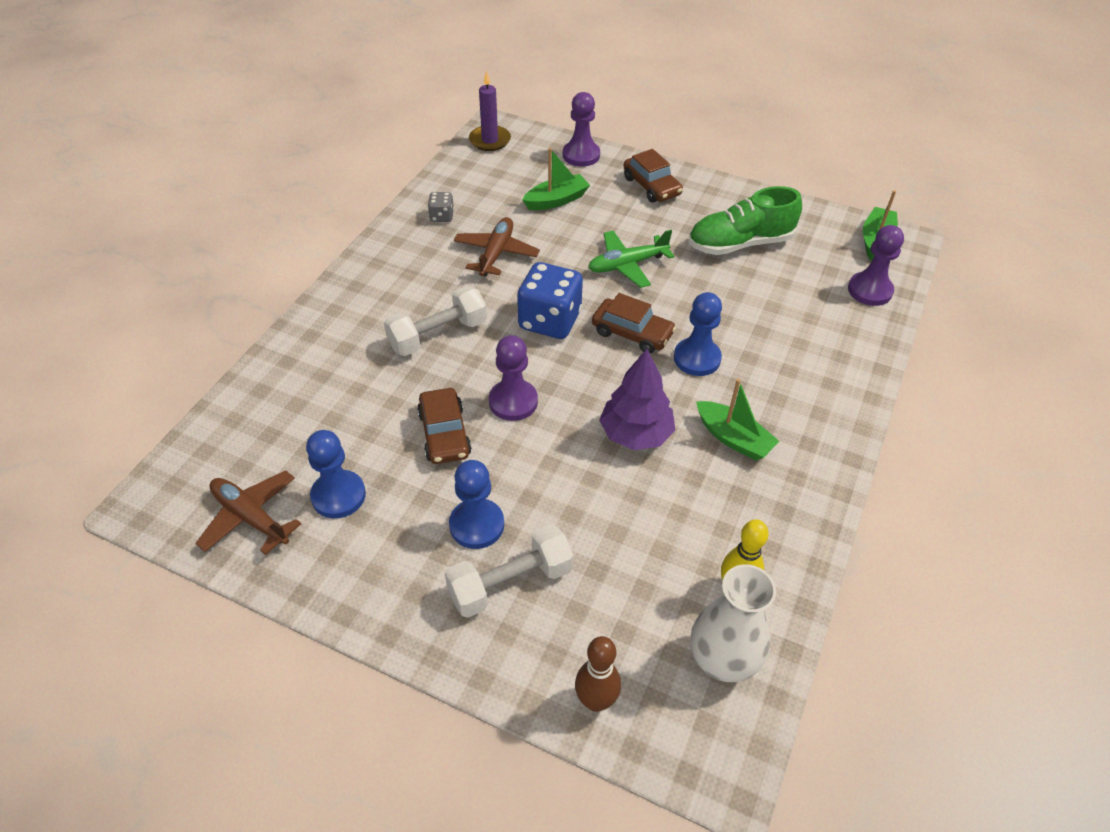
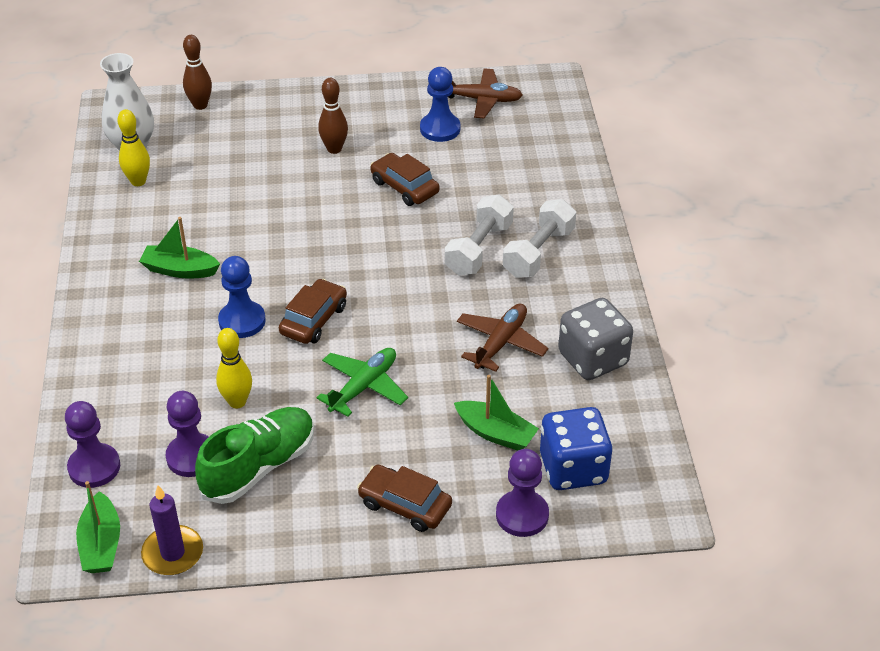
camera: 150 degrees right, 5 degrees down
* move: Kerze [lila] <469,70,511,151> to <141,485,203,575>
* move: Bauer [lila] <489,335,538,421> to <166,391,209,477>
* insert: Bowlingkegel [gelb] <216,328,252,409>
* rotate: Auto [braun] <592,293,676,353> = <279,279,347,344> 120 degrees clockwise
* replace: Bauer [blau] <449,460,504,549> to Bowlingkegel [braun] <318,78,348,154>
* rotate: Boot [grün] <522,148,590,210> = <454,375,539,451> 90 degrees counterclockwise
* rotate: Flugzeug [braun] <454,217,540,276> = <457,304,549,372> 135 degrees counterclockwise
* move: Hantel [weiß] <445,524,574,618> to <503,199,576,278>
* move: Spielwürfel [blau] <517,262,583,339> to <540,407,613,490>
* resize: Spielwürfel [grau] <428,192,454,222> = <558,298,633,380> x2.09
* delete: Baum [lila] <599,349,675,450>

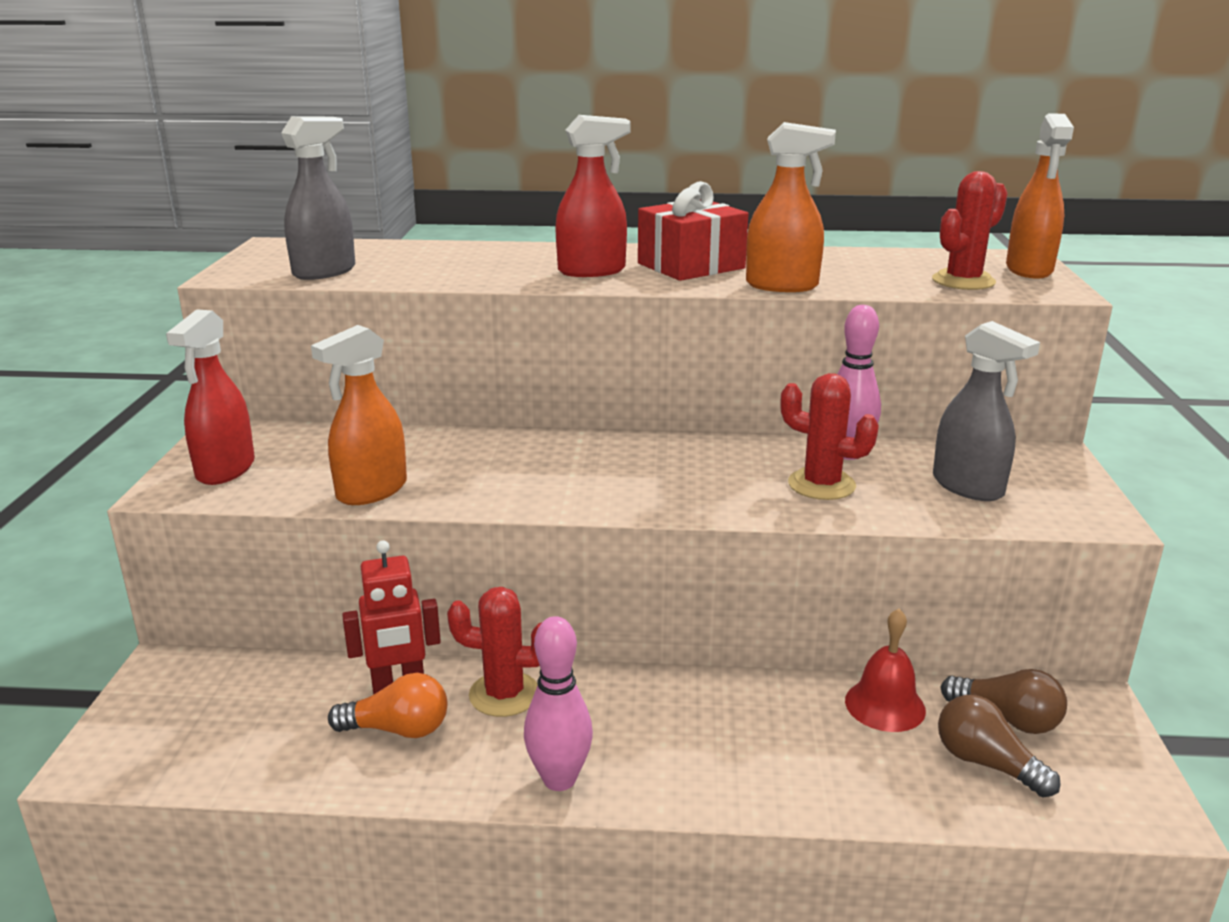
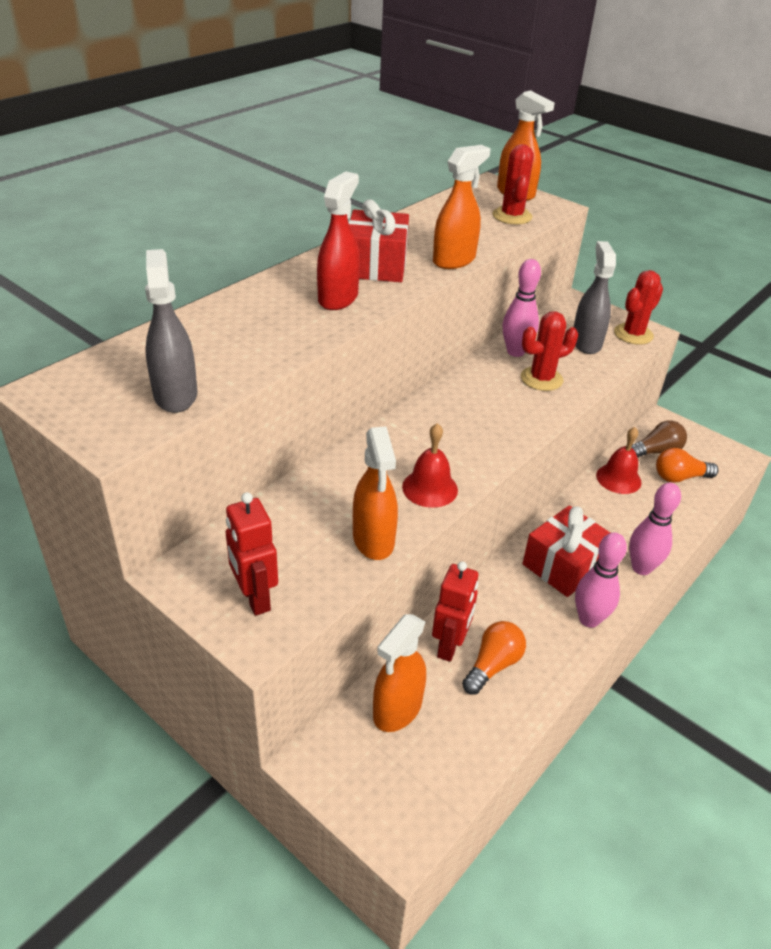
camera: 55 degrees left, 15 degrees up
* replace: Sprühflasche [rot] <166,309,255,485> to Roboter [rot] <226,492,278,616>
* insert: Sprühflasche [orange] <373,614,426,732>
* insert: Glocke [rot] <402,423,458,508>
* insert: Geschenk [rot] <523,506,610,597>
* rotate: Sprühflasche [grau] <933,321,1040,501> = <574,241,616,354> 90 degrees counterclockwise
* move: Kaktus [rot] <447,587,541,717> to <614,270,663,345>
* insert: Bowlingkegel [rosa] <629,483,681,575>
* recolor: Glühbirne [braun] <938,695,1061,798> to Glühbirne [orange] <656,448,718,483>

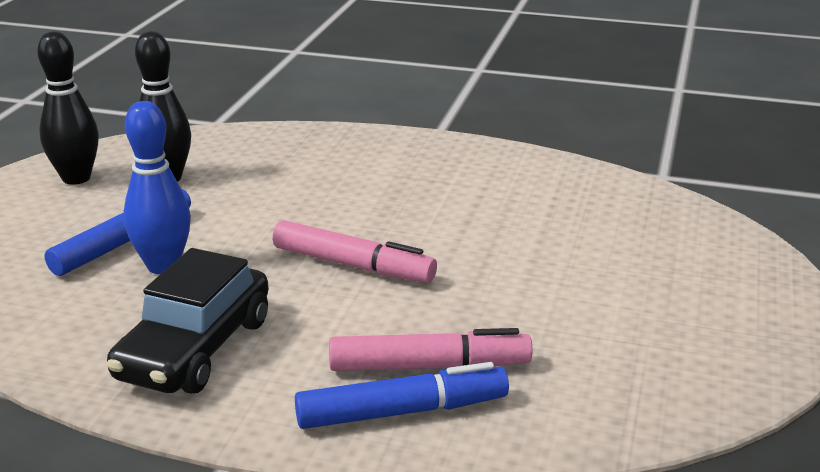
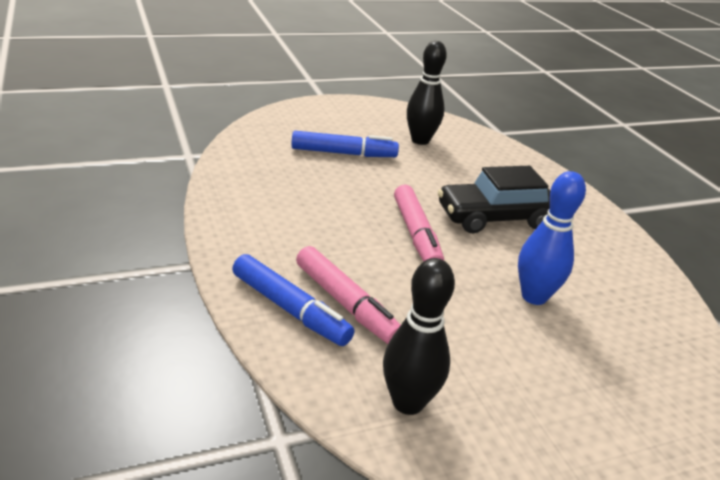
camera: 50 degrees right, 5 degrees up
* move: Bowlingkegel [schwarz] <37,31,99,185> to <383,258,455,415>
* move: Auto [schwarz] <106,248,269,394> to <438,166,550,234>
* move: Bowlingkegel [blau] <123,101,191,274> to <518,171,586,305>

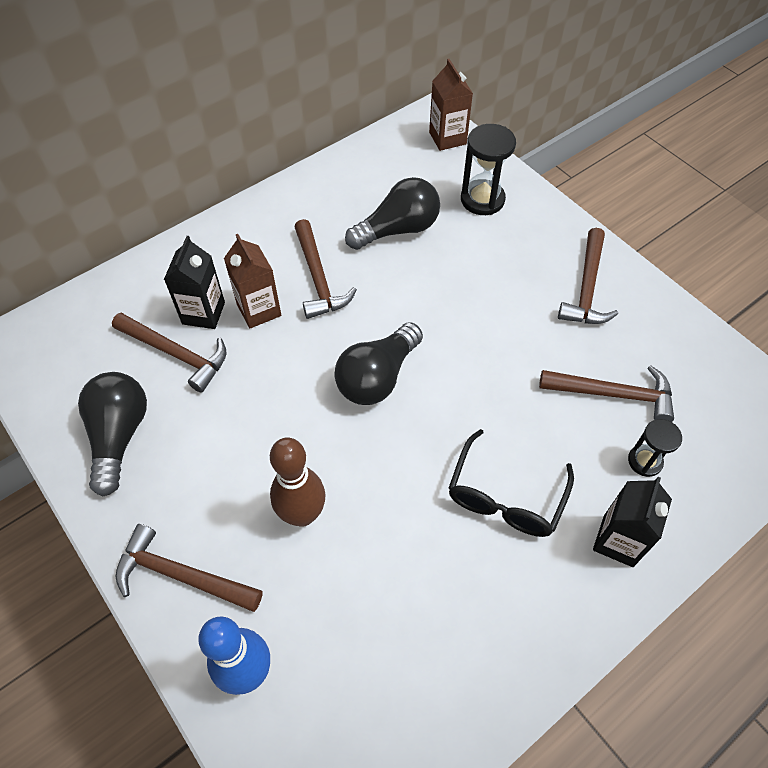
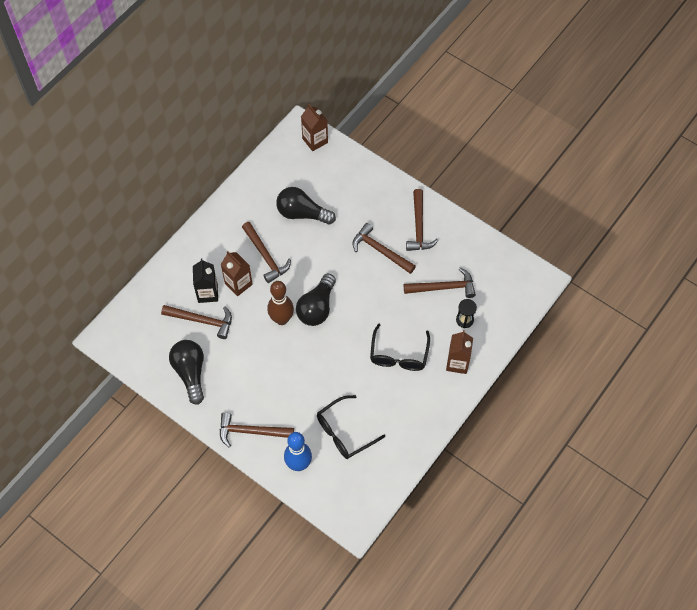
camera: 15 degrees left, 5 degrees up
* move: Bowlingkegel [braun] <270,438,326,527> to <267,281,294,325>
* rotate: Glühbirne [schwarz] <345,177,440,250> = <276,187,336,225> 120 degrees counterclockwise
* insert: Brille [schwarz] <317,395,385,459>
* insert: Hammer [braun] <353,223,416,274>
* recolor: Getränkekarton [schwarz] <593,477,672,567> to Getränkekarton [braun] <446,330,473,374>
* delete: Sanduhr [schwarz] <461,124,516,215>

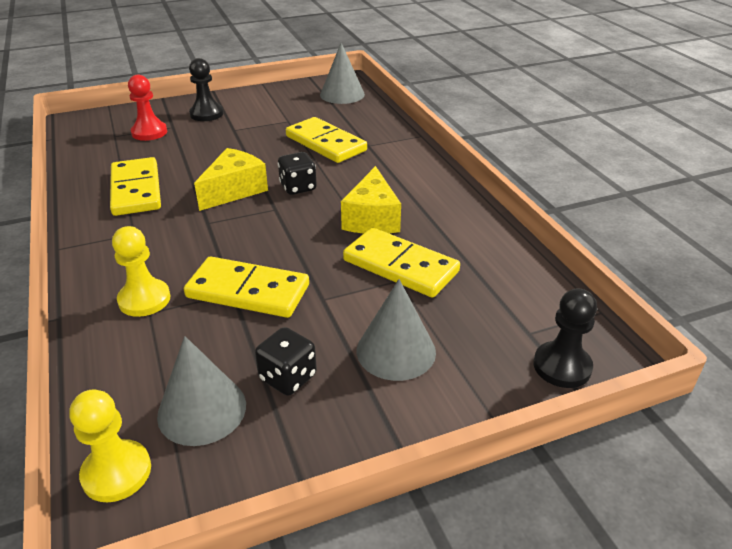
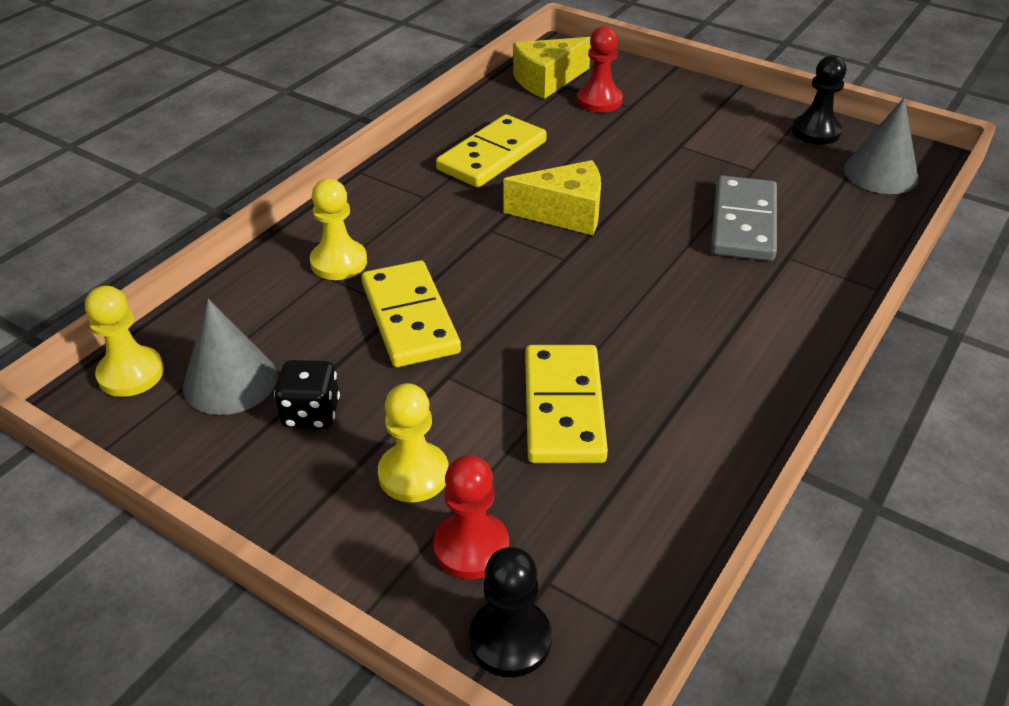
camera: 55 degrees right, 5 degrees up
* replace: Kegel [grau] <357,279,436,381> to Bauer [gelb] <378,383,449,502>
* insert: Bauer [rot] <433,455,509,579>
* move: Käse [gelb] <341,166,401,234> to <513,37,591,99>
* recolor: Dominostein [gelb] <286,117,367,163> to Dominostein [grau] <711,175,777,261>
* move: Bauer [schwarz] <189,58,223,121> to <792,55,847,145>
* delete: Spielwürfel [schwarz] <278,152,317,195>

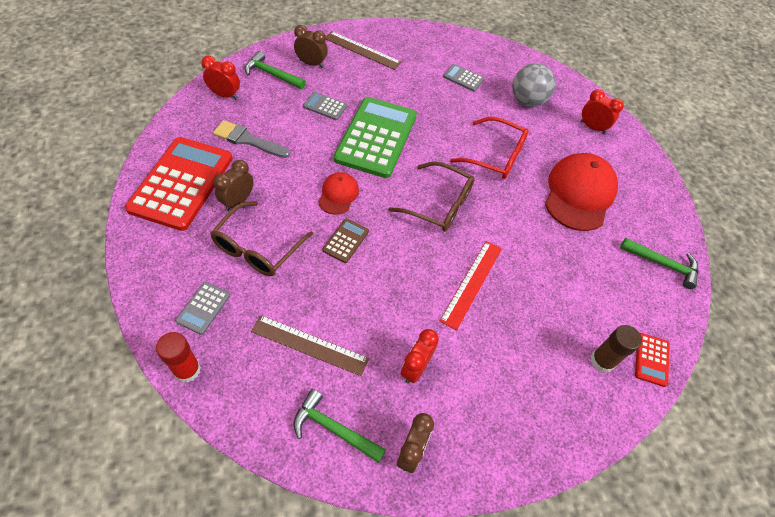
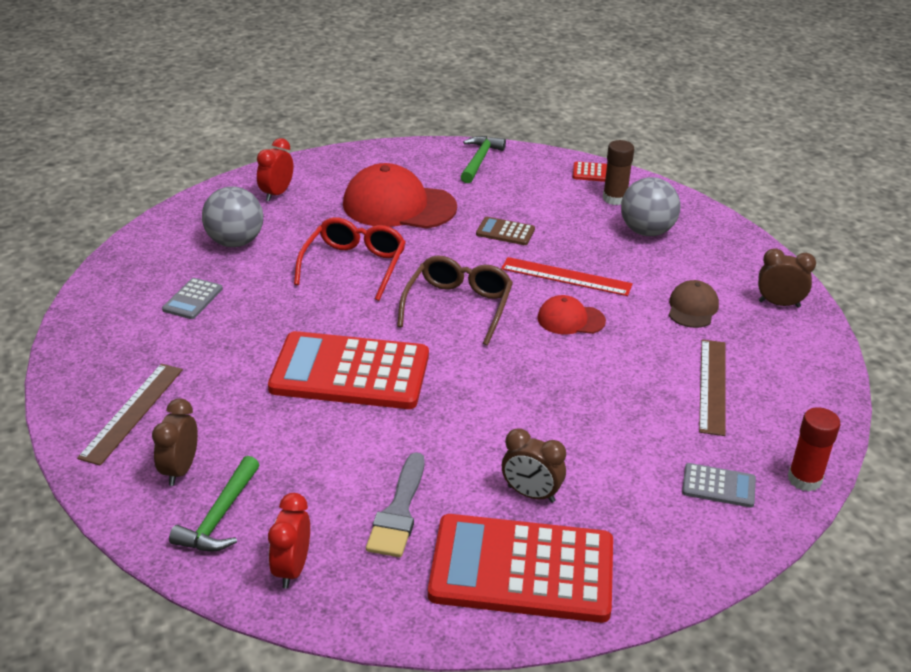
camera: 95 degrees left, 20 degrees down
* recolor: Taschenrechner [grün] <334,97,417,178> to Taschenrechner [rot] <268,331,429,409>
* move: Taschenrechner [braun] <322,218,369,263> to <476,217,535,245>
* move: Kappe [rot] <318,172,359,215> to <537,295,606,334>
* insert: Ball [grau] <621,177,680,236>
* replace: Wecker [rot] <401,329,439,384> to Kappe [braun] <669,280,719,328>
* delete: Brille [braun] <210,201,313,276>
* delete: Hammer [grün] <293,389,386,463>
* delete: Taschenrechner [grau] <303,92,347,120>

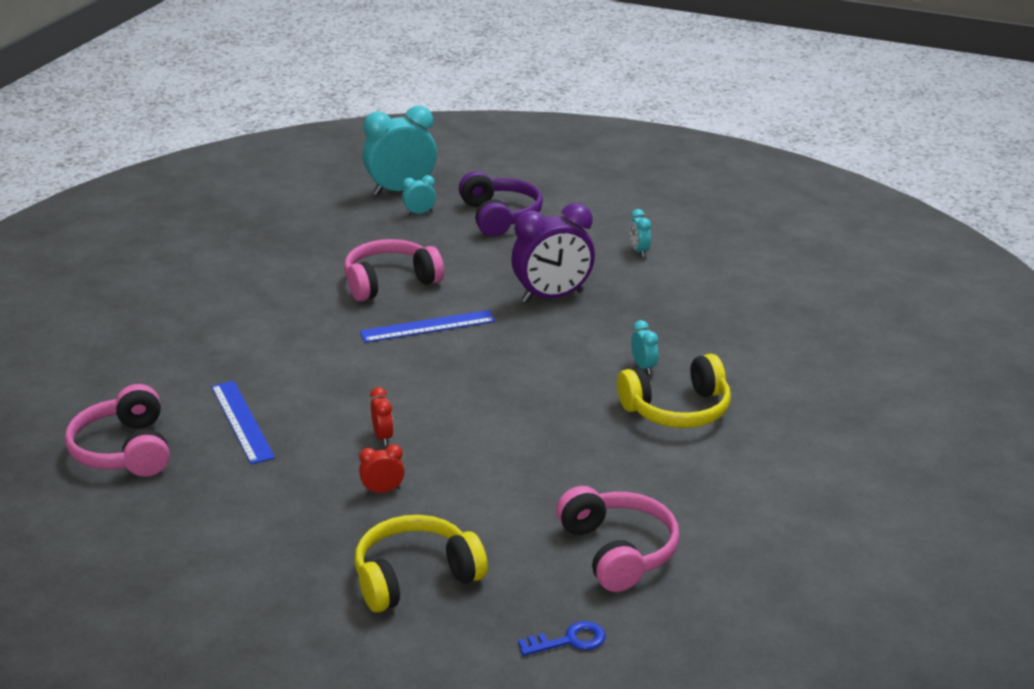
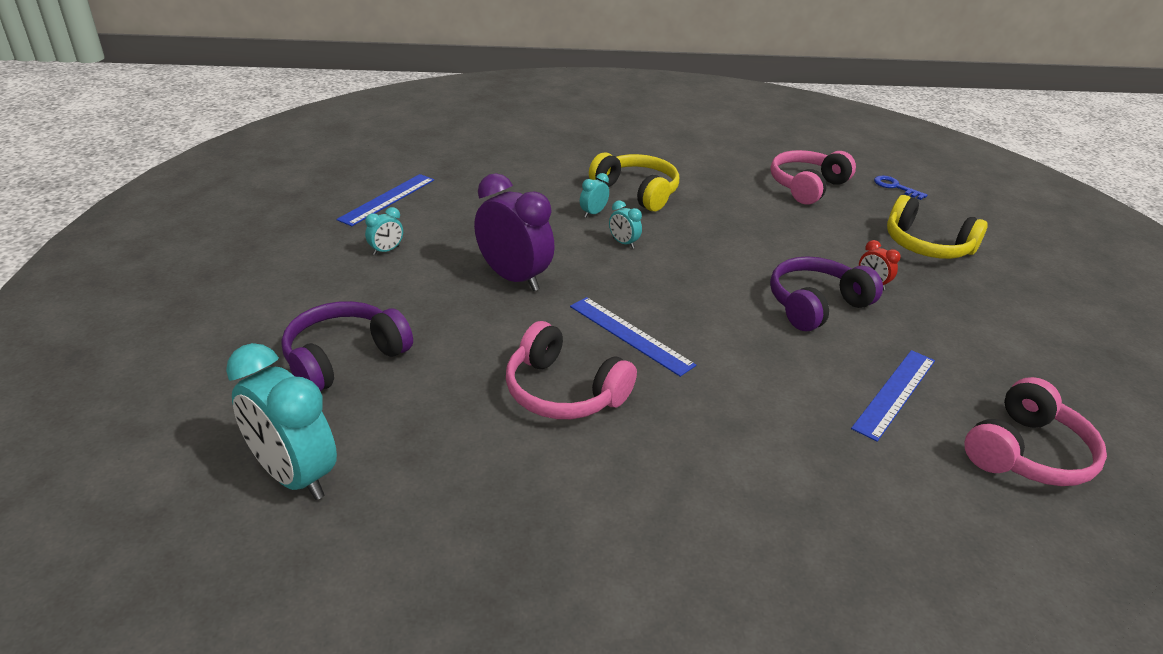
camera: 120 degrees left, 5 degrees up
* insert: Lineal [blau] <336,174,434,226>
* move: Wecker [türkis] <402,175,436,215> to <609,200,642,248>
* replace: Wecker [rot] <370,387,394,446> to Kopfhörer [lila] <770,256,883,331>

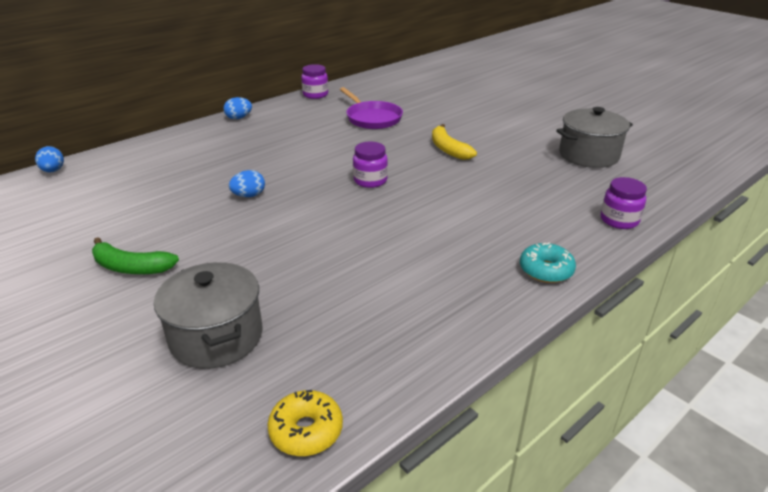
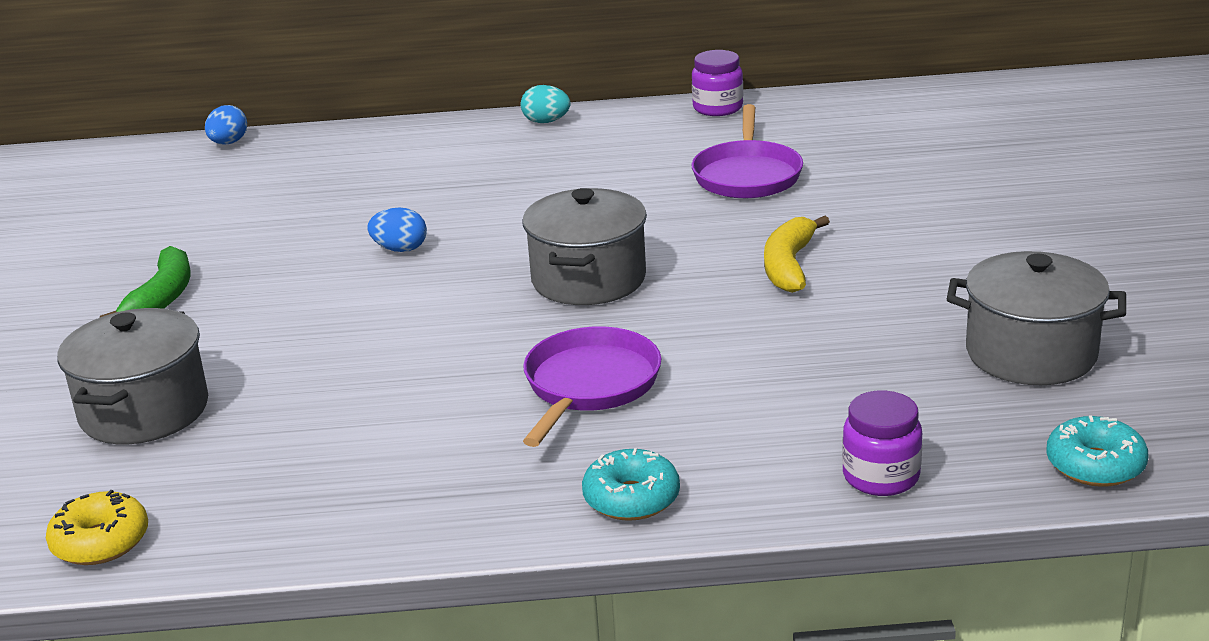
camera: 40 degrees right, 5 degrees down
* rotate: Banane [grün] <92,237,179,274> = <100,246,190,317> 135 degrees counterclockwise
* recolor: Ei [blau] <223,97,252,119> to Ei [türkis] <521,85,571,123>
* replace: Einmachglas [lila] <353,142,388,188> to Kochtopf [grau] <522,188,647,305>
* insert: Pfanne [lila] <523,327,662,447>
* insert: Donut [türkis] <1046,415,1149,487>

